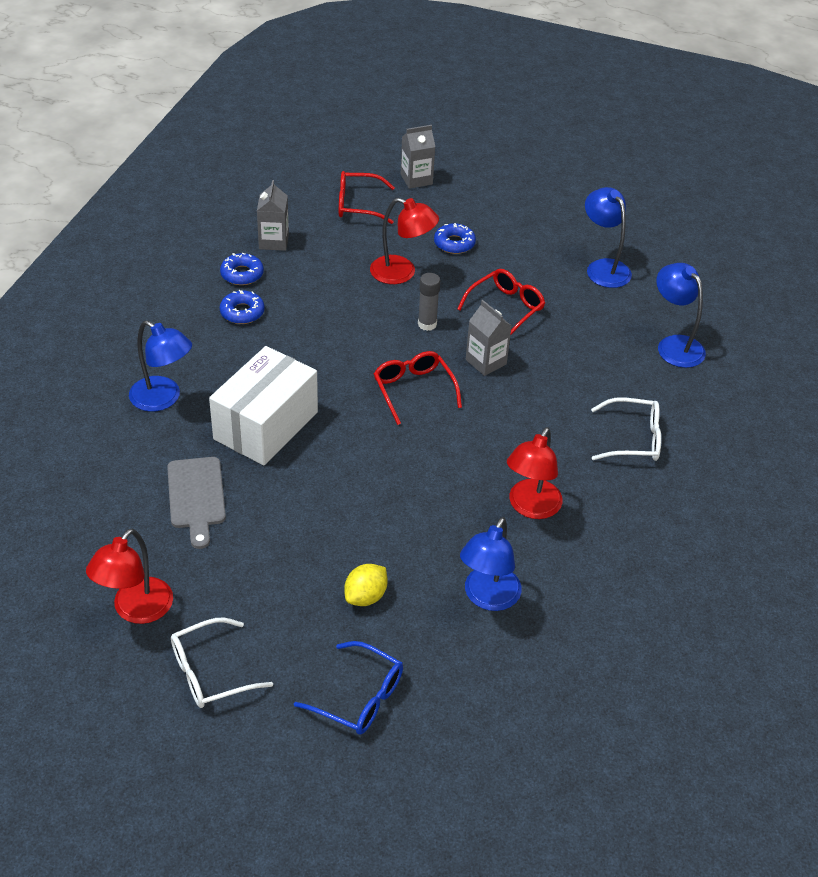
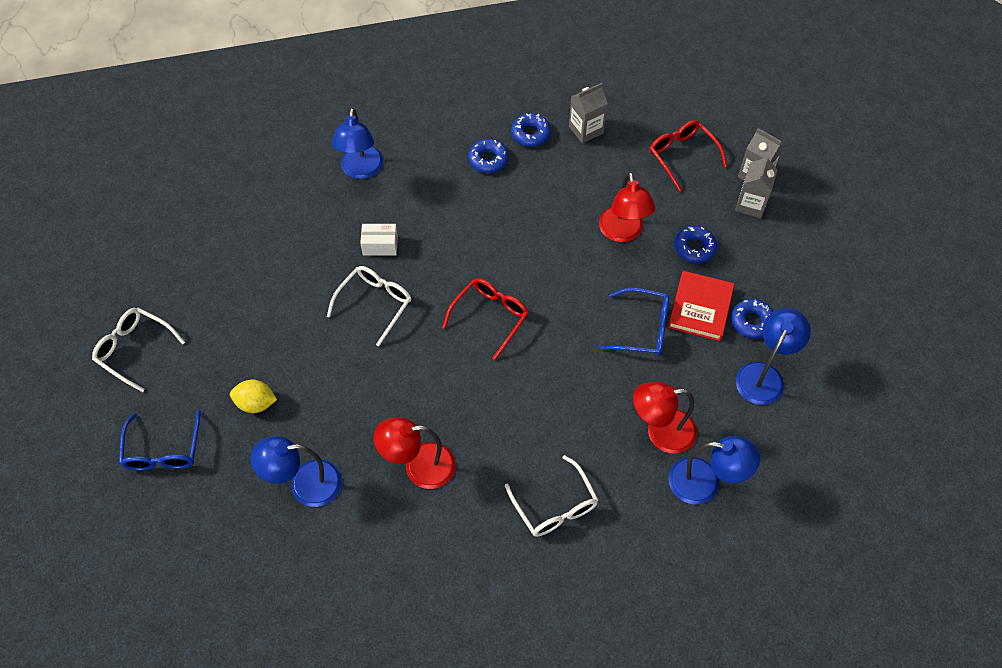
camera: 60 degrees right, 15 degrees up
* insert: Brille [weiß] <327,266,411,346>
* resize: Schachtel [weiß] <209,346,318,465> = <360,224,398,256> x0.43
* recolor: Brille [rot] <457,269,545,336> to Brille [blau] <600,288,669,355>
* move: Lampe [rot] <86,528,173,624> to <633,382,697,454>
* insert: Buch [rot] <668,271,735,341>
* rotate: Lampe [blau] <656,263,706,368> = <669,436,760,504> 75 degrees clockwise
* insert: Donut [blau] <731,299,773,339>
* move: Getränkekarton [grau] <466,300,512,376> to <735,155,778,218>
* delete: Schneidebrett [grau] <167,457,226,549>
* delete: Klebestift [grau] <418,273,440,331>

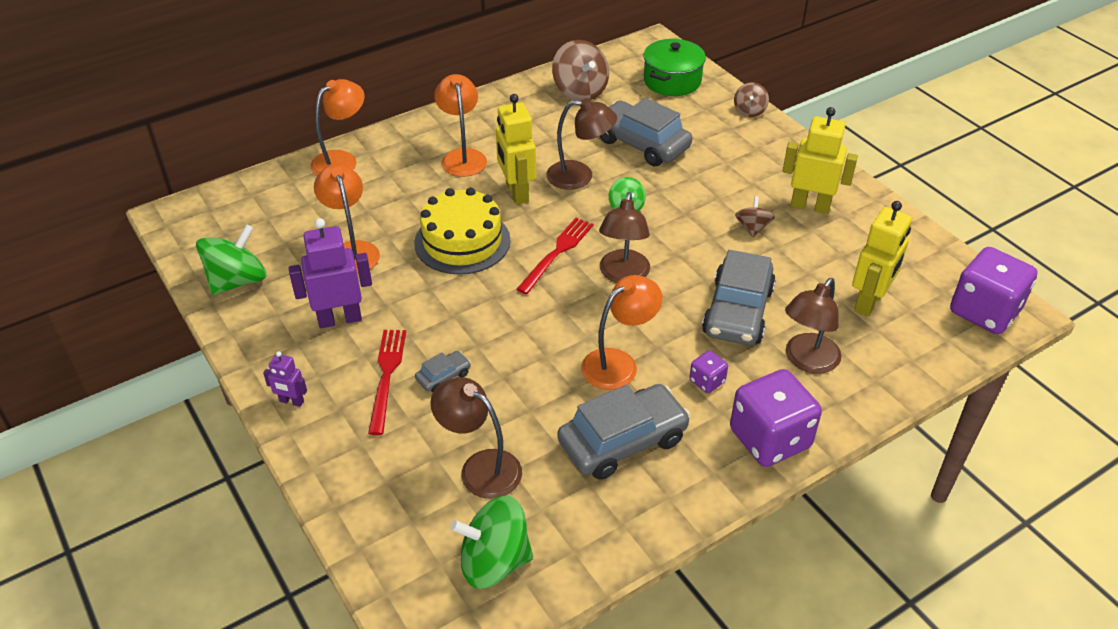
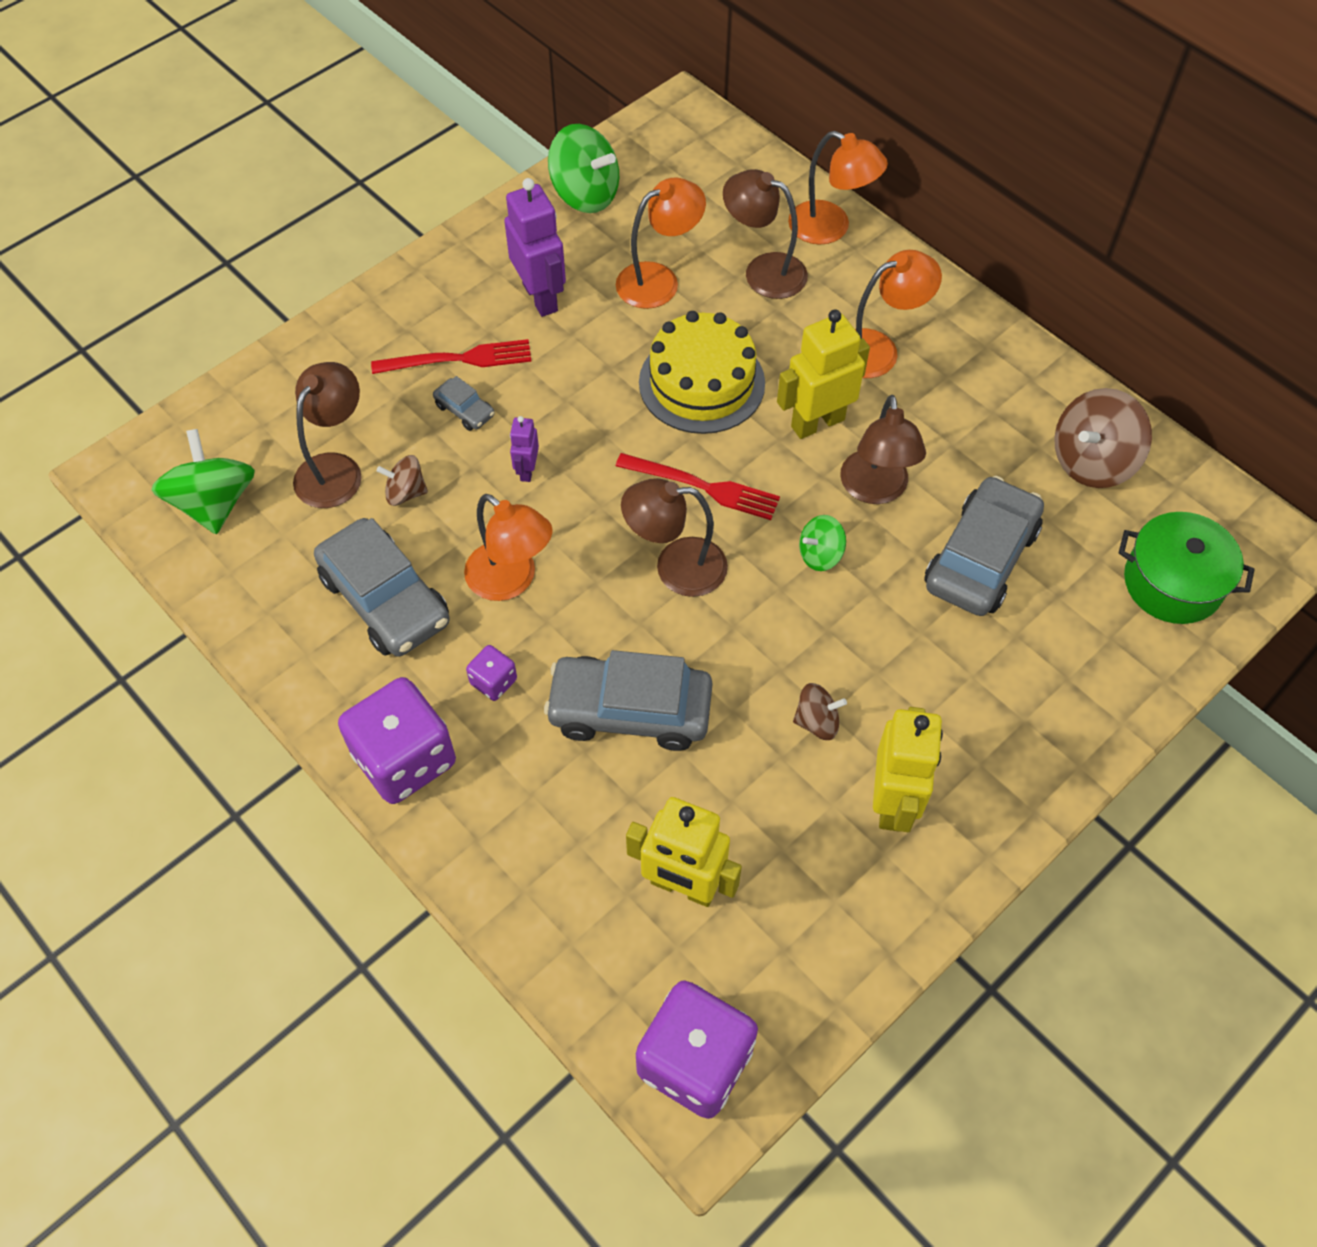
camera: 80 degrees right, 15 degrees up
* move: Kreisel [braun] <734,83,769,117> to <377,455,428,506>
* move: Roboter [lila] <263,351,307,407> to <510,416,539,482>
* move: Lampe [braun] <785,278,841,374> to <723,169,808,299>

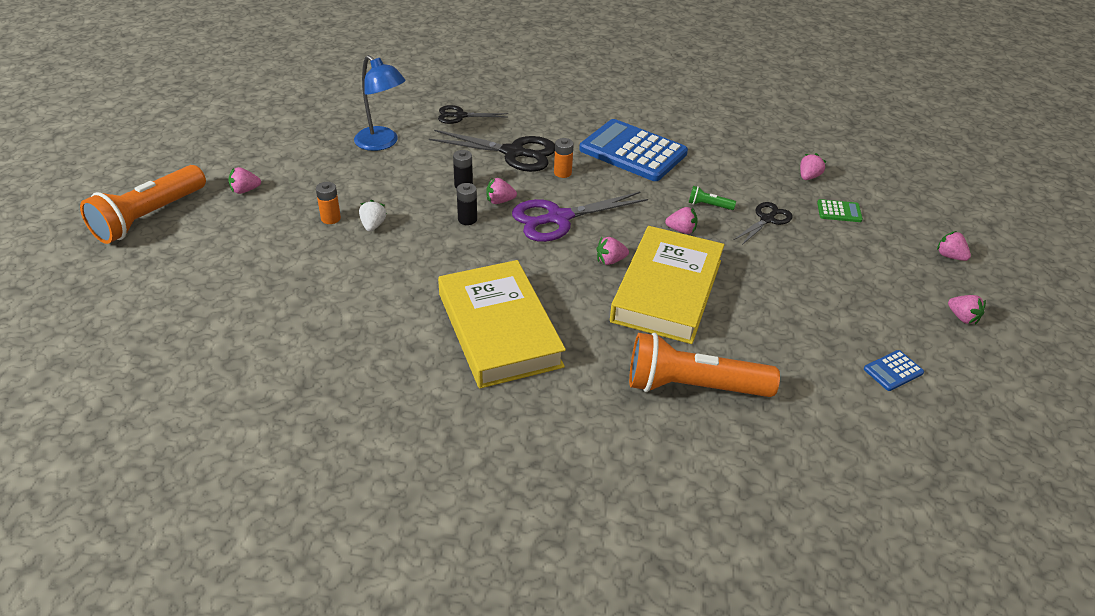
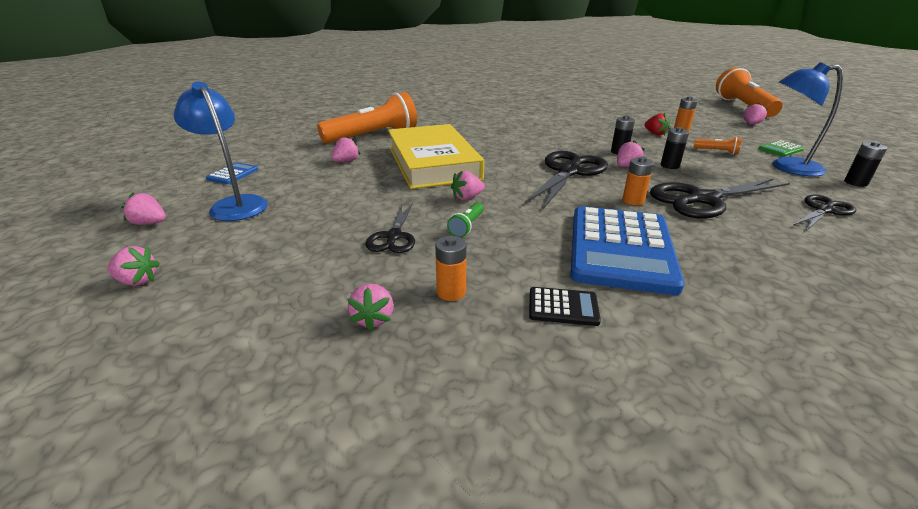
camera: 145 degrees right, 10 degrees down
* insert: Lampe [blau] <174,82,268,221>
* move: Erdbeere [rosa] <596,237,629,265> to <331,136,360,162>
* insert: Batterie [orange] <435,236,467,301>
* rotate: Taschenlampe [grün] <689,186,736,210> = <447,202,484,237> 135 degrees clockwise
* recolor: Schere [lila] <512,192,648,242> to Schere [schwarz] <525,151,608,209>
* insert: Taschenrechner [schwarz] <529,287,601,326>
* rotate: Taschenrechner [blau] <579,119,688,181> = <570,206,685,295> 105 degrees clockwise
* recolor: Erdbeere [weiß] <359,200,387,232> to Erdbeere [rot] <645,113,671,135>
* insert: Taschenlampe [orange] <694,137,742,154>
* move: Taschenrechner [grün] <817,199,863,222> to <758,140,804,157>
* insert: Batterie [schwarz] <844,141,887,187>
* delete: Buch [gelb] <438,260,566,388>

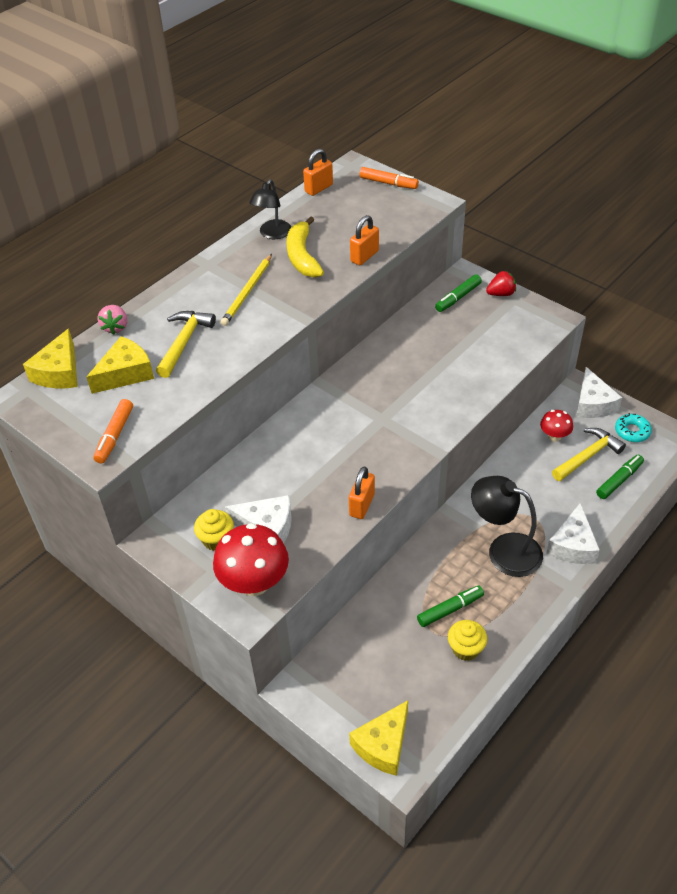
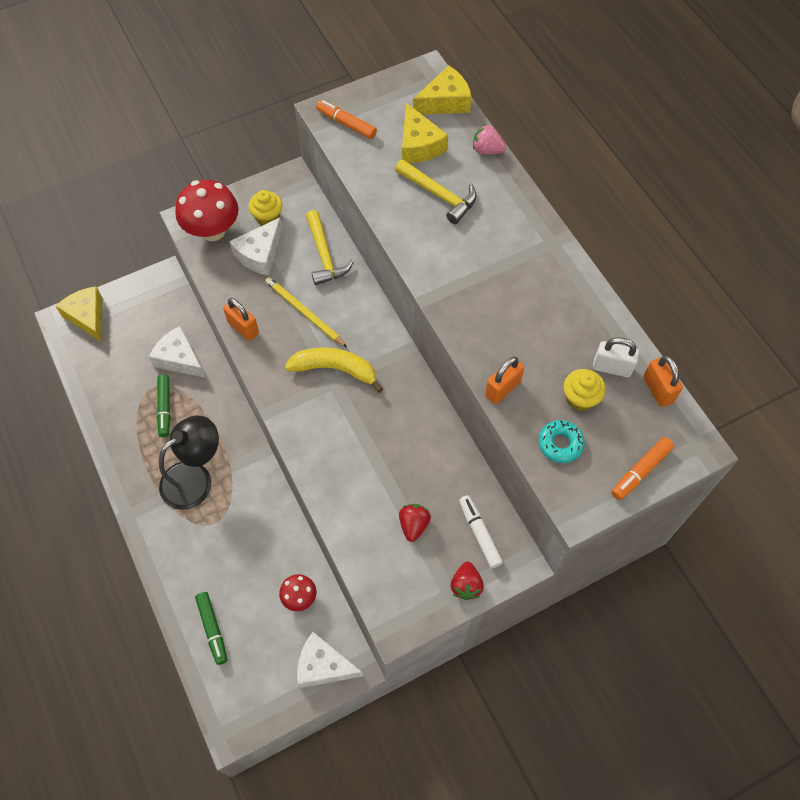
camera: 110 degrees right, 15 degrees up
* move: Käse [weiß] <546,503,600,564> to <149,326,205,378>
* move: Bleistift [gelb] <221,254,272,326> to <265,277,347,347>
* move: Banane [gelb] <287,216,324,278> to <285,347,383,393>
* move: Hammer [gelb] <552,428,626,481> to <306,210,354,285>
* insert: Erdbeere [rot] <399,504,431,542>
* rotate: Käse [gelb] <23,328,78,388> = <413,65,472,114> 120 degrees clockwise
* recolor: Filzstift [grün] <435,274,482,312> to Filzstift [weiß] <459,495,503,568>
* rotate: Vorhängeschloss [orange] <350,215,379,265> = <485,357,524,404> 75 degrees clockwise
* move: Donut [türkis] <615,413,652,442> to <539,420,585,463>
* move: Muffin [gelb] <448,620,487,661> to <563,369,606,411>
* insert: Vorhängeschloss [weiß] <593,337,639,377>
* delete: Lampe [schwarz] <249,179,291,239>

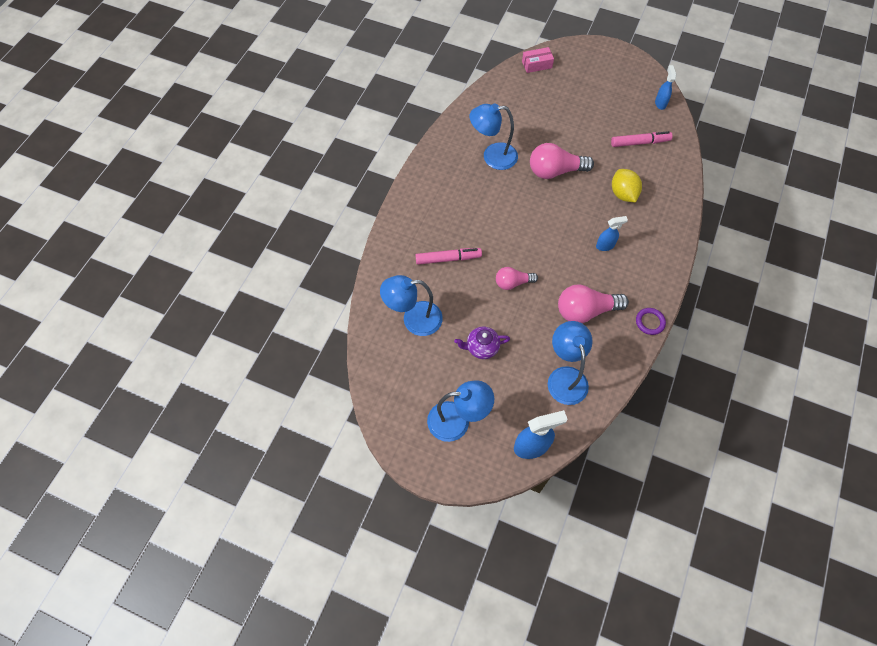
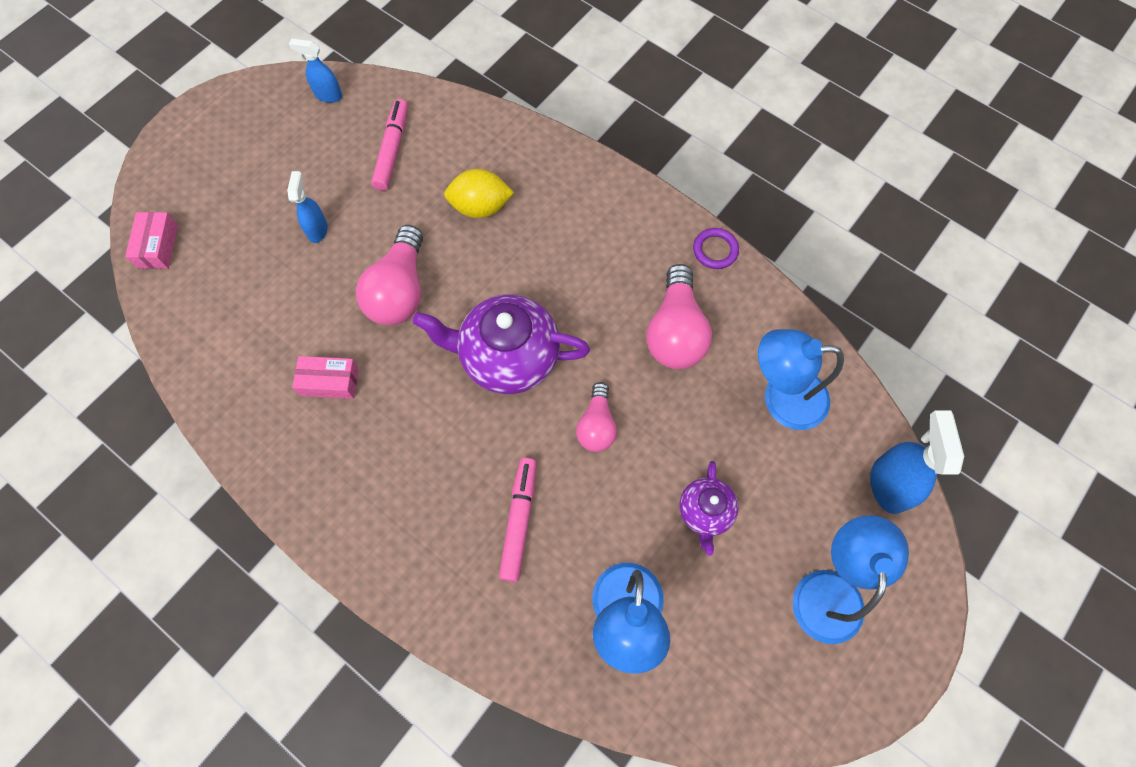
camera: 75 degrees left, 5 degrees up
* move: Sprühflasche [blau] <596,216,628,251> to <287,171,328,243>
* replace: Lampe [blau] <469,103,518,170> to Schachtel [rosa] <292,356,359,399>
* insert: Teekanne [lila] <412,295,590,394>

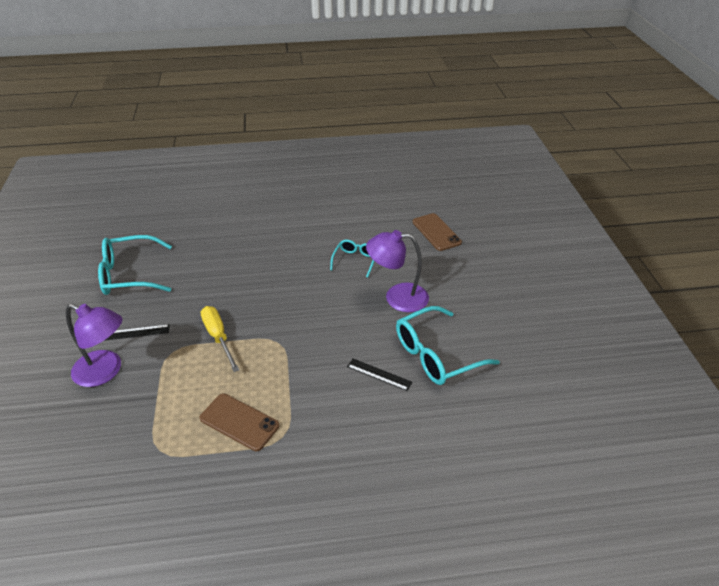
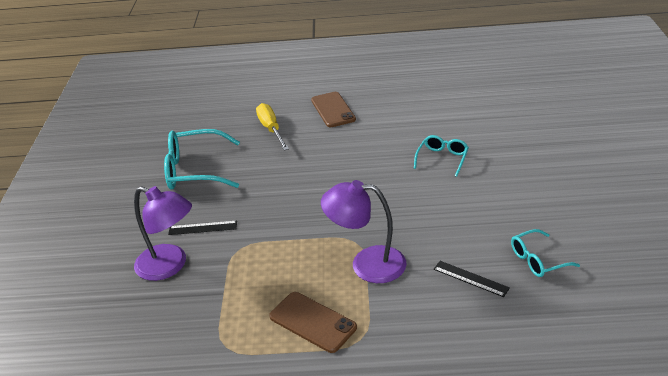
camera: 10 degrees right, 5 degrees down
* move: Schraubenzieher [gelb] <201,306,239,372> to <256,103,289,151>
* move: Handy [braun] <412,213,462,251> to <311,92,356,127>
* move: Lampe [lila] <366,230,429,312> to <321,180,407,283>
* resize: Brille [türkis] <396,306,500,385> = <511,229,580,277> x0.56

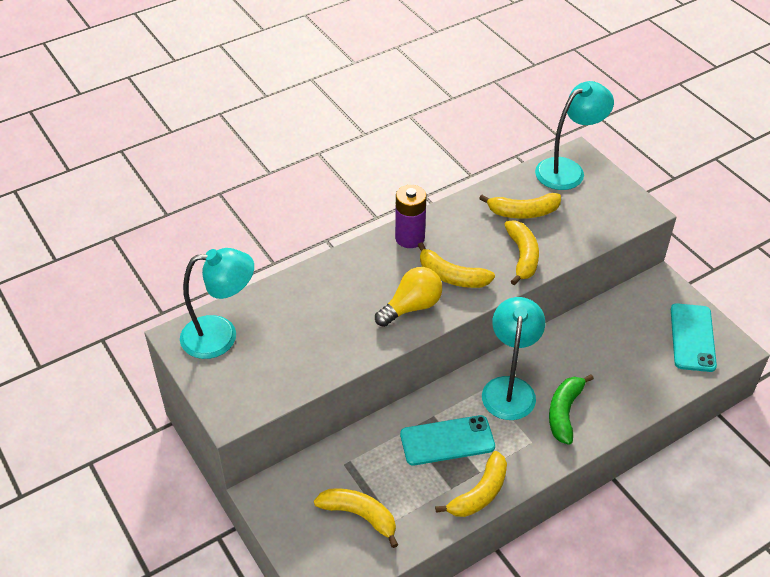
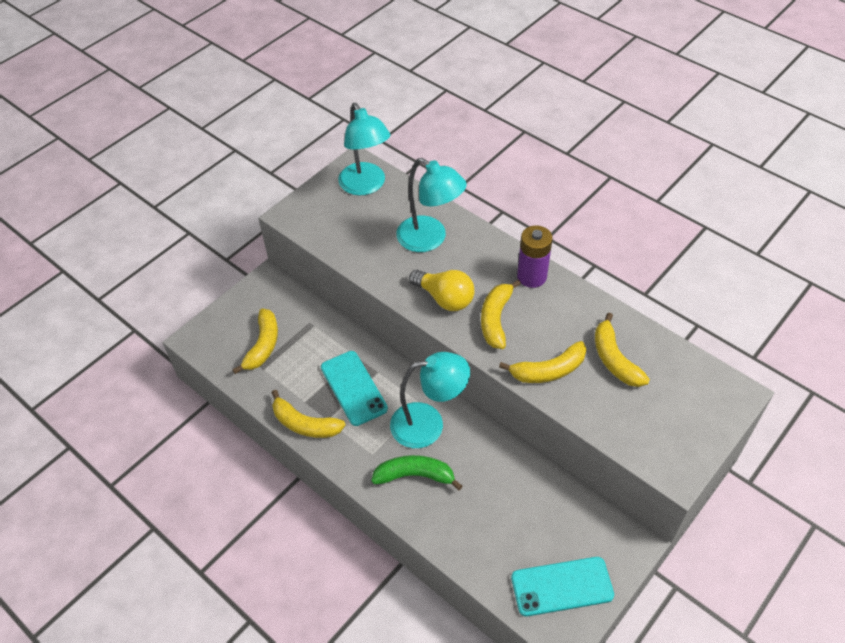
camera: 75 degrees right, 5 degrees up
* move: Lampe [türkis] <535,81,614,190> to <396,158,467,252>

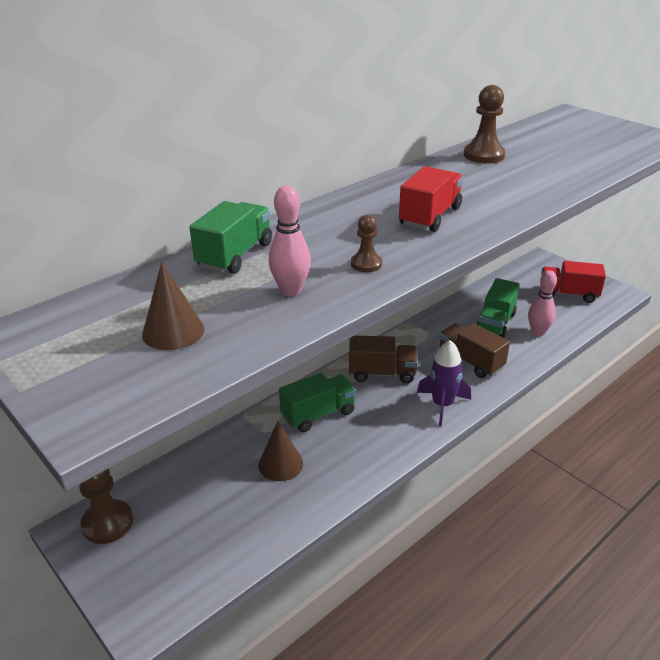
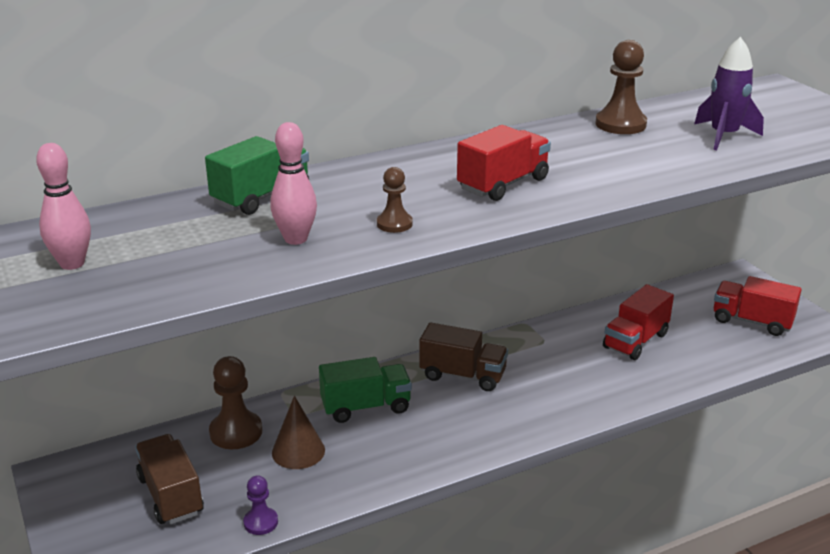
camera: 15 degrees right, 5 degrees down
* move: Bowlingkegel [rosa] <528,270,557,336> to <36,143,91,270>
* move: Lastwagen [braun] <439,323,510,378> to <135,434,204,524>
* move: Bauer [braun] <79,469,133,544> to <209,356,262,449>
* insert: Bauer [lila] <243,475,278,535>
* recolor: Lastwagen [grün] <477,278,520,338> to Lastwagen [rot] <603,284,674,360>
* move: Rakete [lila] <417,340,471,427> to <694,37,764,150>
* delete: Kegel [braun] <142,262,205,350>

